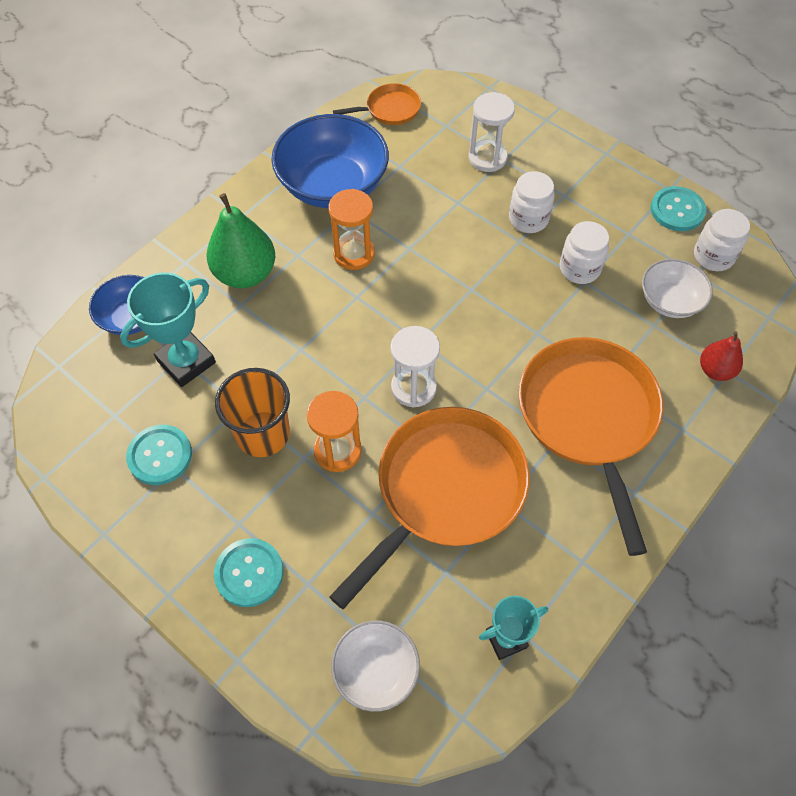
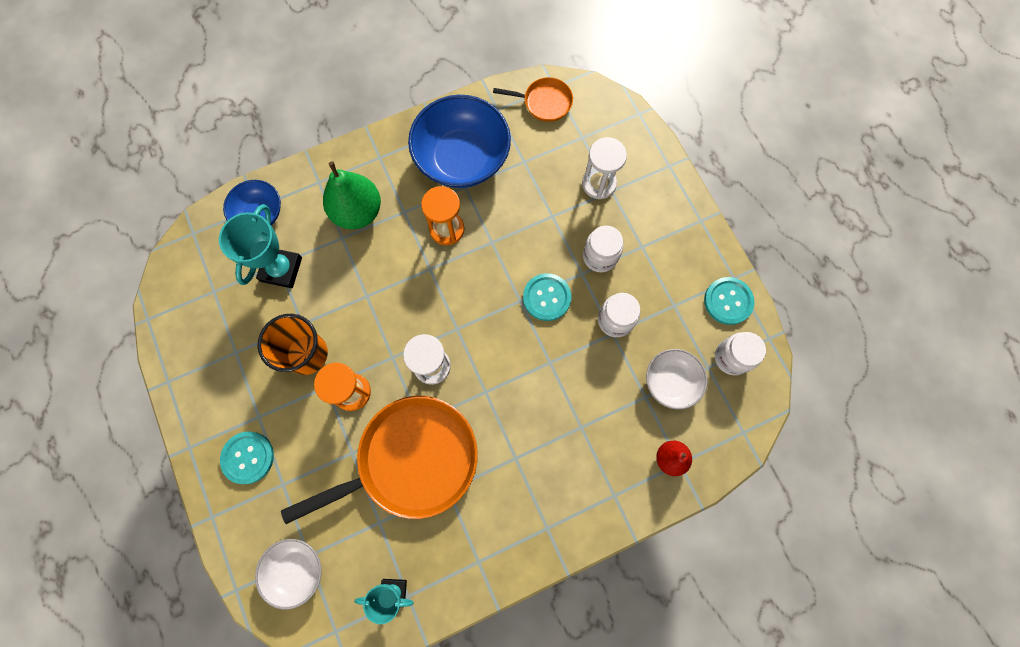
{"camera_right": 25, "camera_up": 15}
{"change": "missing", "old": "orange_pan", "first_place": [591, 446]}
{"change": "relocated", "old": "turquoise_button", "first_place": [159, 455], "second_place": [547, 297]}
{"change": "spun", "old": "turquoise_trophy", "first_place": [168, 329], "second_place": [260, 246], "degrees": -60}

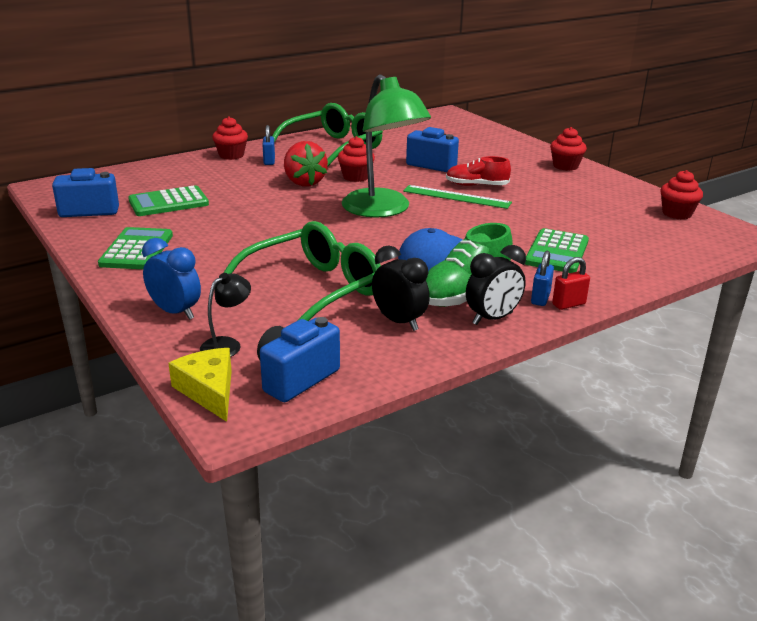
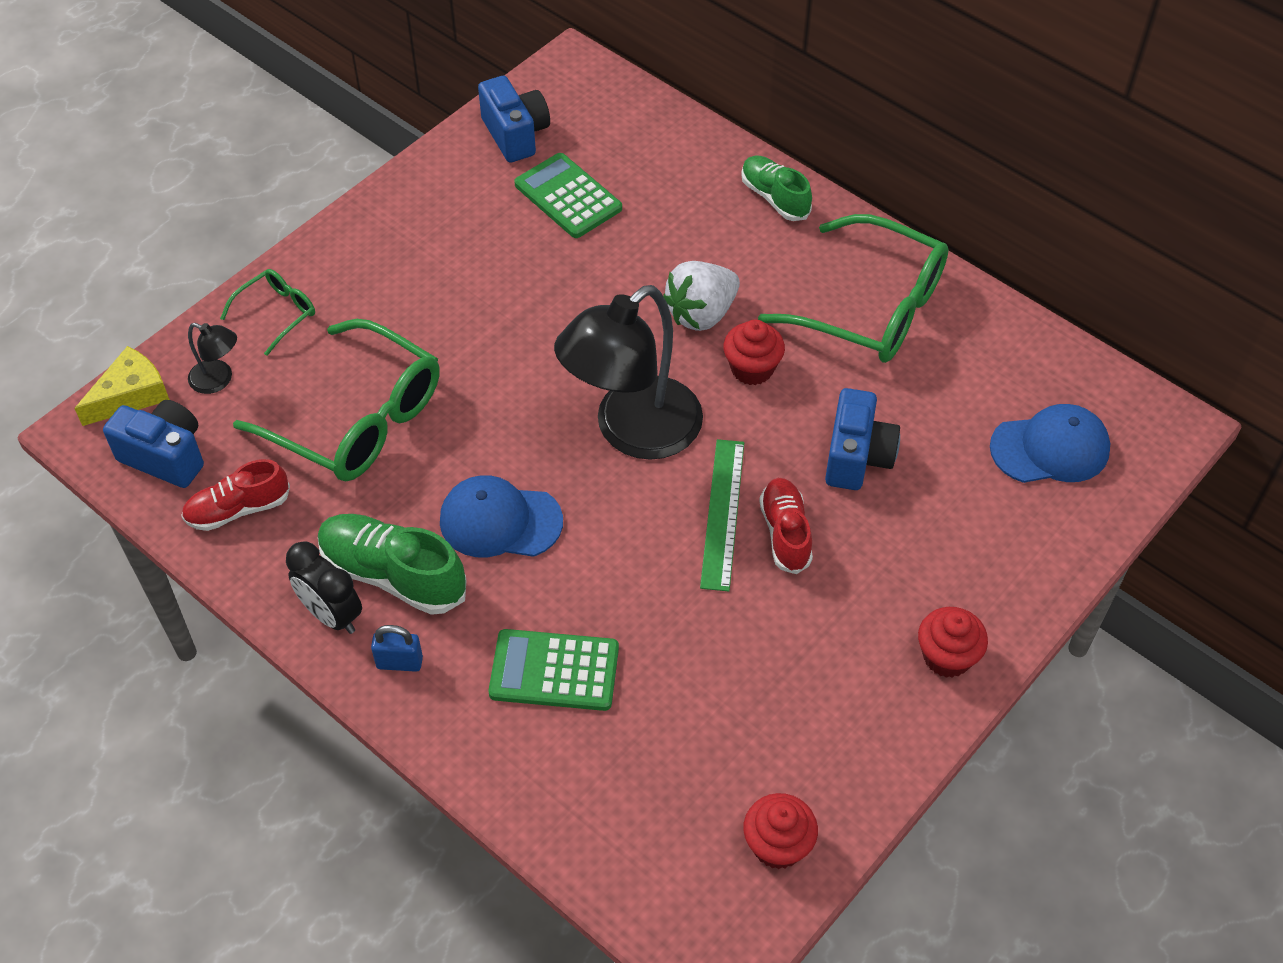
{"camera_right": 75, "camera_up": 25}
{"change": "missing", "old": "green_calculator", "first_place": [135, 248]}
{"change": "missing", "old": "blue_padlock", "first_place": [269, 145]}
{"change": "missing", "old": "black_clock", "first_place": [401, 288]}
{"change": "missing", "old": "red_padlock", "first_place": [571, 283]}
{"change": "appeared", "new": "red_shoe", "second_place": [235, 495]}
{"change": "appeared", "new": "blue_cap", "second_place": [1050, 443]}
{"change": "exchanged", "old": "blue_clock", "new": "green_glasses", "first_place": [171, 279], "second_place": [267, 312]}
{"change": "exchanged", "old": "red_cupcake", "new": "green_shoe", "first_place": [230, 138], "second_place": [776, 188]}
{"change": "colour", "old": "red_strawberry", "new": "white_strawberry", "first_place": [306, 164], "second_place": [701, 296]}
{"change": "colour", "old": "green_lamp", "new": "black_lamp", "first_place": [386, 145], "second_place": [628, 372]}

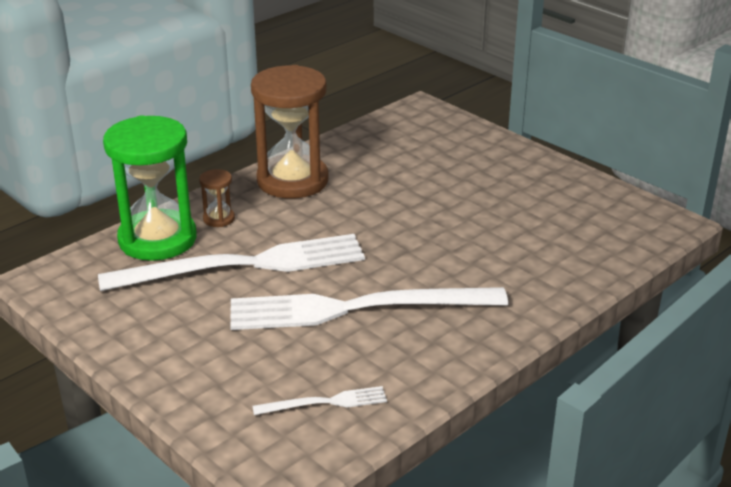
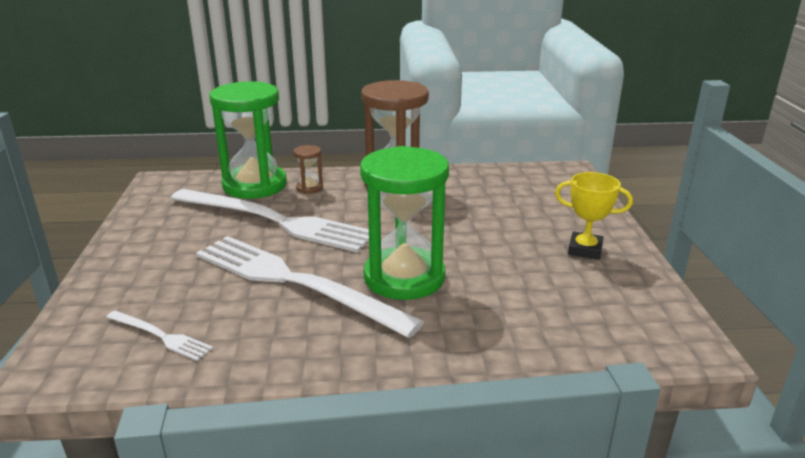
{"camera_right": 40, "camera_up": -5}
{"change": "appeared", "new": "green_hourglass", "second_place": [404, 223]}
{"change": "appeared", "new": "yellow_trophy", "second_place": [594, 216]}

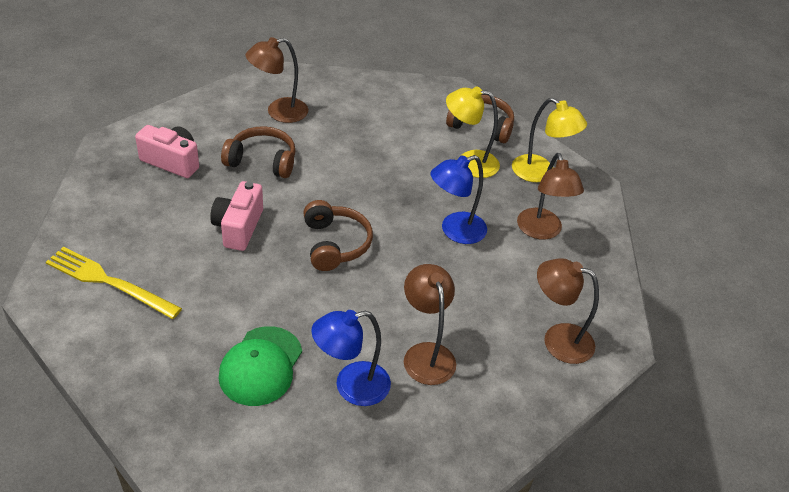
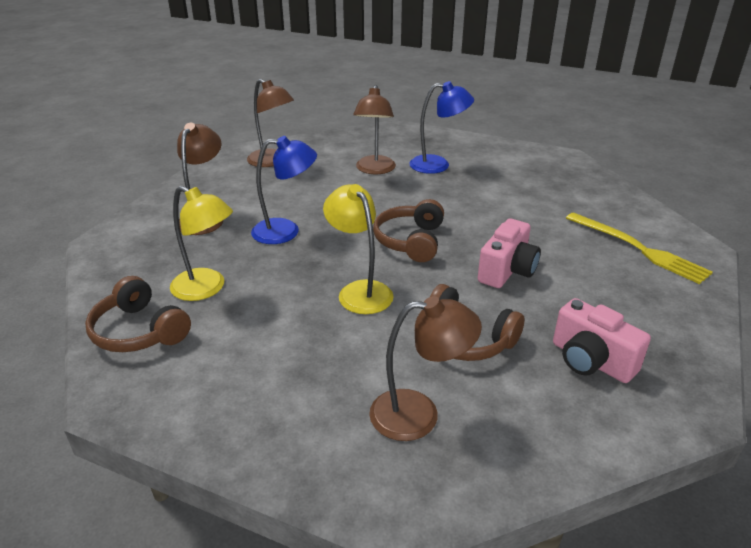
{"camera_right": -155, "camera_up": -10}
{"change": "missing", "old": "green_cap", "first_place": [260, 366]}
{"change": "relocated", "old": "yellow_lamp", "first_place": [549, 140], "second_place": [358, 249]}

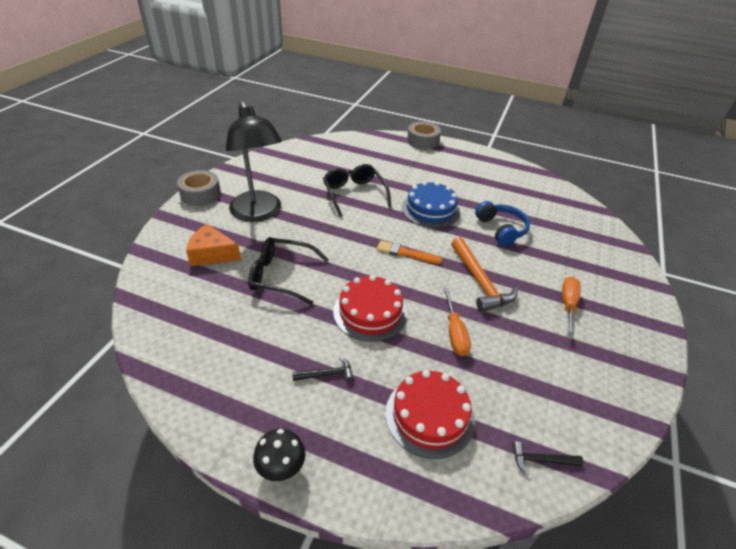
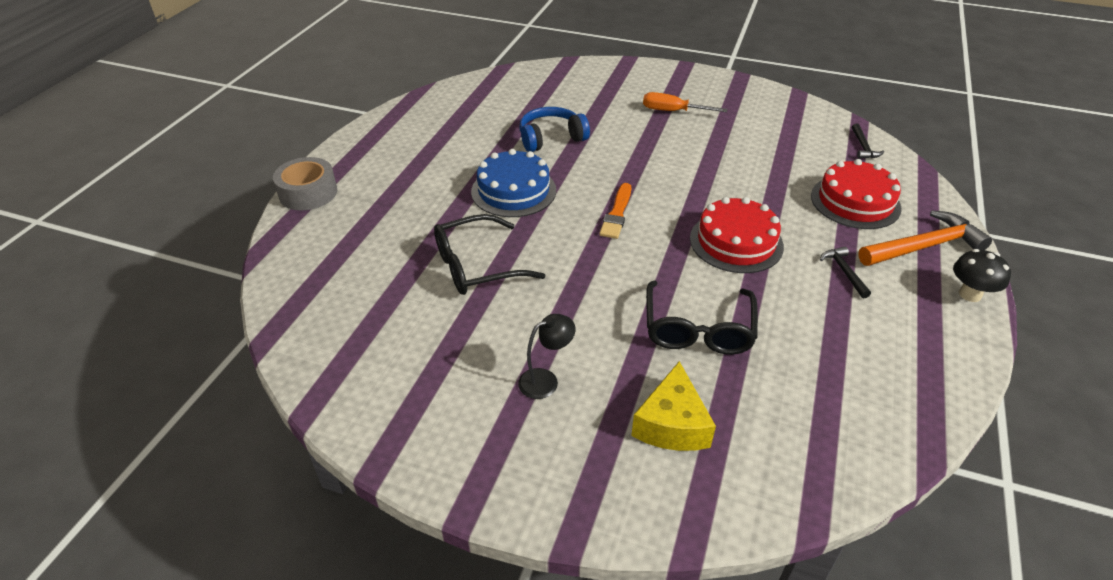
{"camera_right": -90, "camera_up": 0}
{"change": "missing", "old": "grey_tape", "first_place": [199, 188]}
{"change": "missing", "old": "orange_screwdriver", "first_place": [457, 322]}
{"change": "relocated", "old": "orange_hammer", "first_place": [484, 274], "second_place": [925, 238]}
{"change": "colour", "old": "orange_cheese", "new": "yellow_cheese", "first_place": [213, 245], "second_place": [673, 406]}
{"change": "size", "old": "black_lamp", "first_place": [254, 161], "second_place": [546, 356], "factor": 0.41}

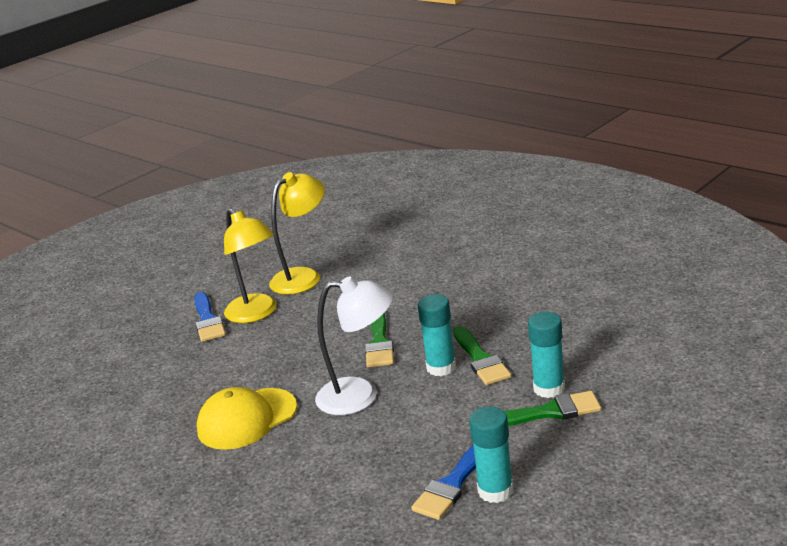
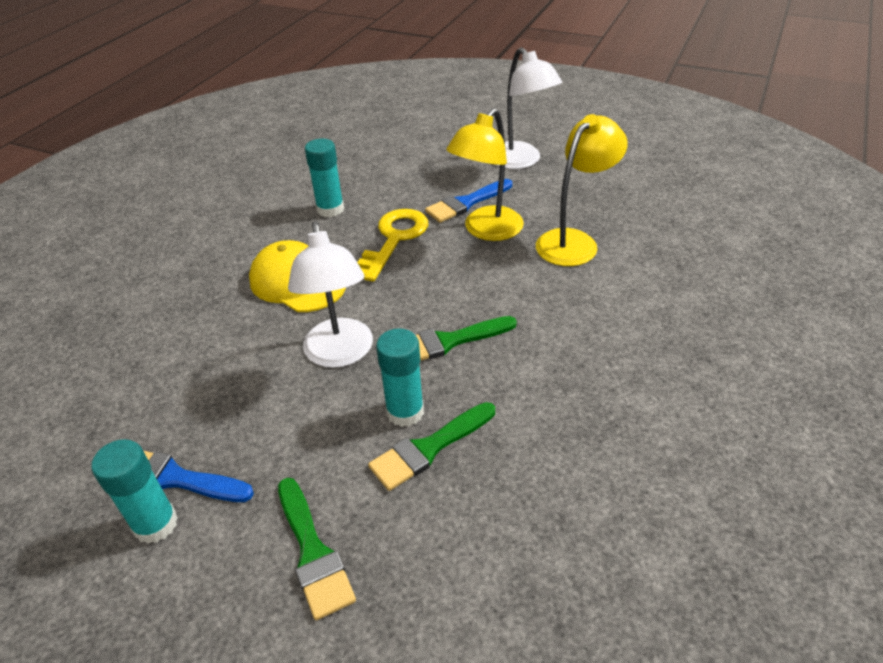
{"camera_right": 70, "camera_up": 15}
{"change": "appeared", "new": "yellow_key", "second_place": [392, 245]}
{"change": "appeared", "new": "white_lamp", "second_place": [528, 108]}
{"change": "relocated", "old": "turquoise_glue_stick", "first_place": [546, 355], "second_place": [324, 177]}
{"change": "spun", "old": "yellow_lamp", "first_place": [297, 233], "second_place": [582, 190], "degrees": -75}

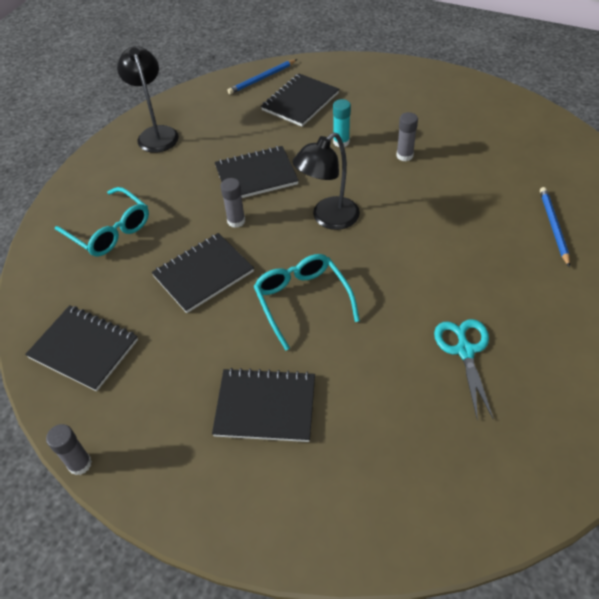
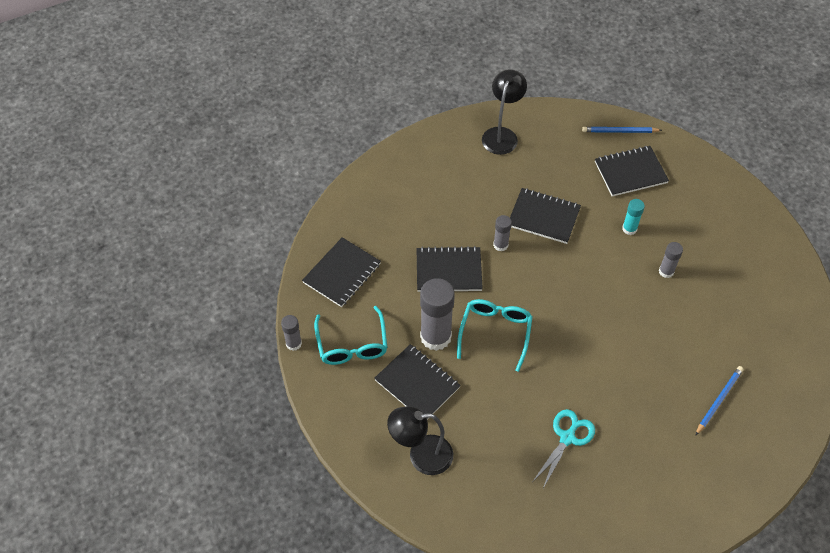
{"camera_right": 35, "camera_up": 5}
{"change": "appeared", "new": "grey_glue_stick", "second_place": [437, 314]}
{"change": "relocated", "old": "turquoise_glasses", "first_place": [102, 221], "second_place": [351, 335]}
{"change": "relocated", "old": "black_lamp", "first_place": [326, 181], "second_place": [420, 440]}
{"change": "spun", "old": "black_notebook", "first_place": [81, 348], "second_place": [341, 272], "degrees": 60}

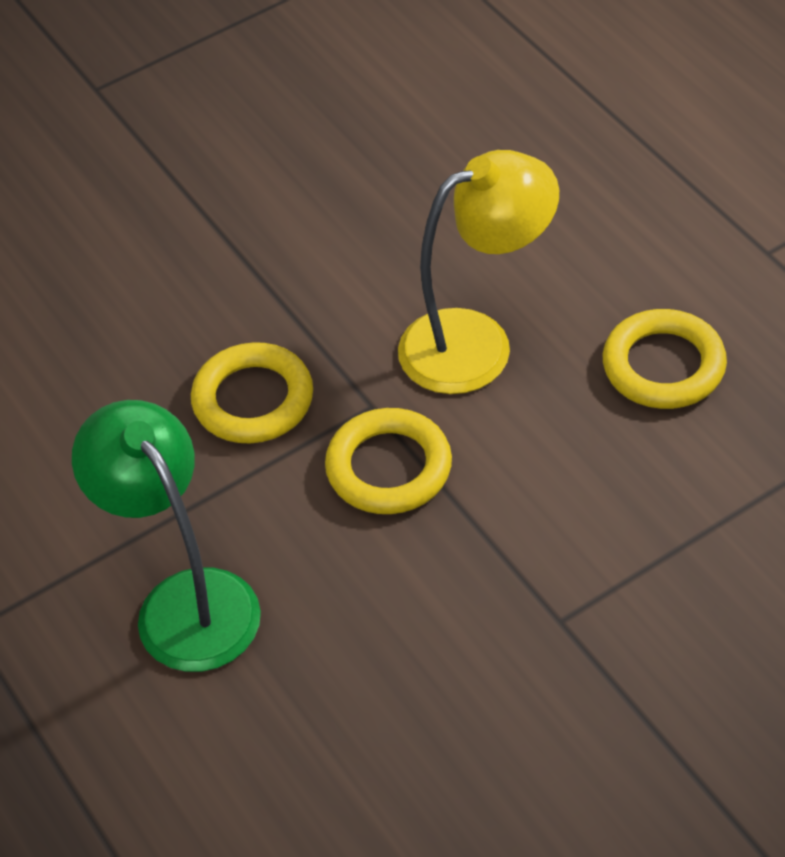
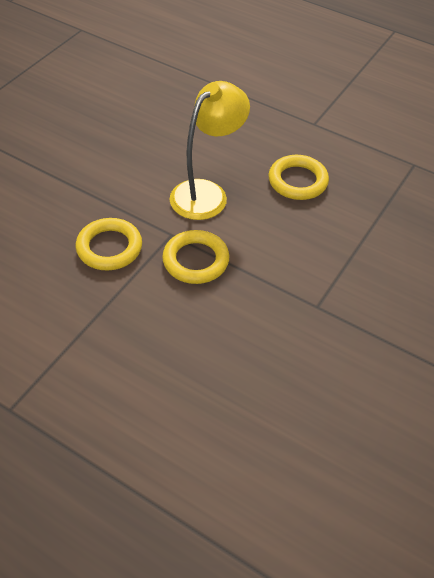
{"camera_right": -30, "camera_up": 0}
{"change": "missing", "old": "green_lamp", "first_place": [166, 536]}

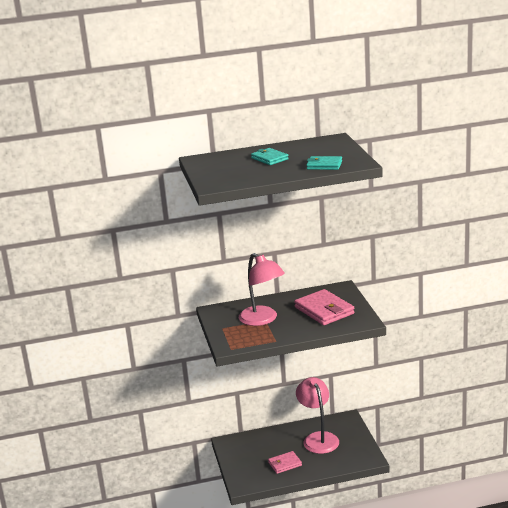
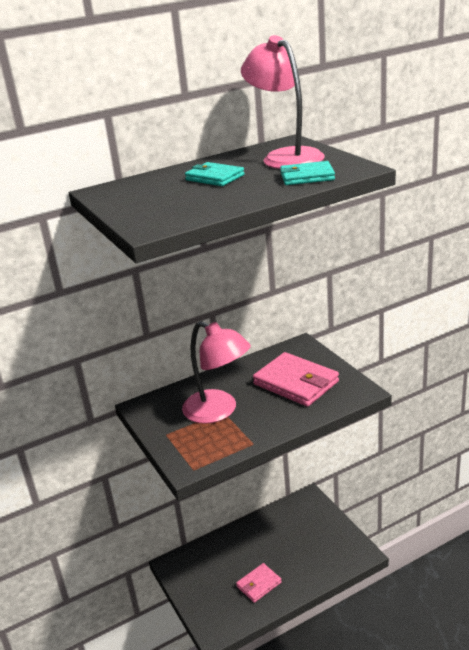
{"camera_right": -15, "camera_up": 5}
{"change": "relocated", "old": "pink_lamp", "first_place": [317, 415], "second_place": [283, 102]}

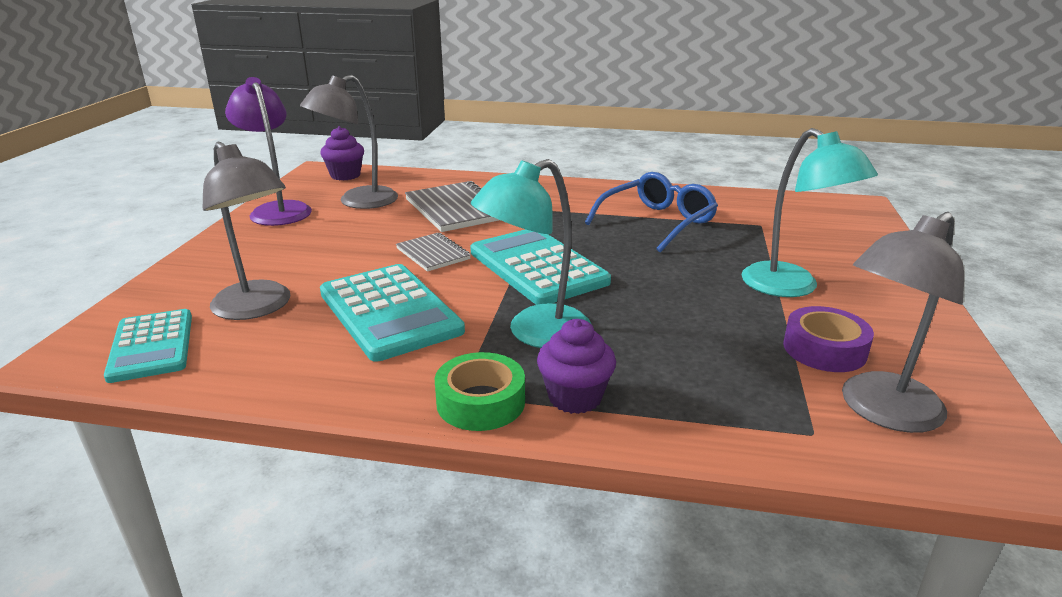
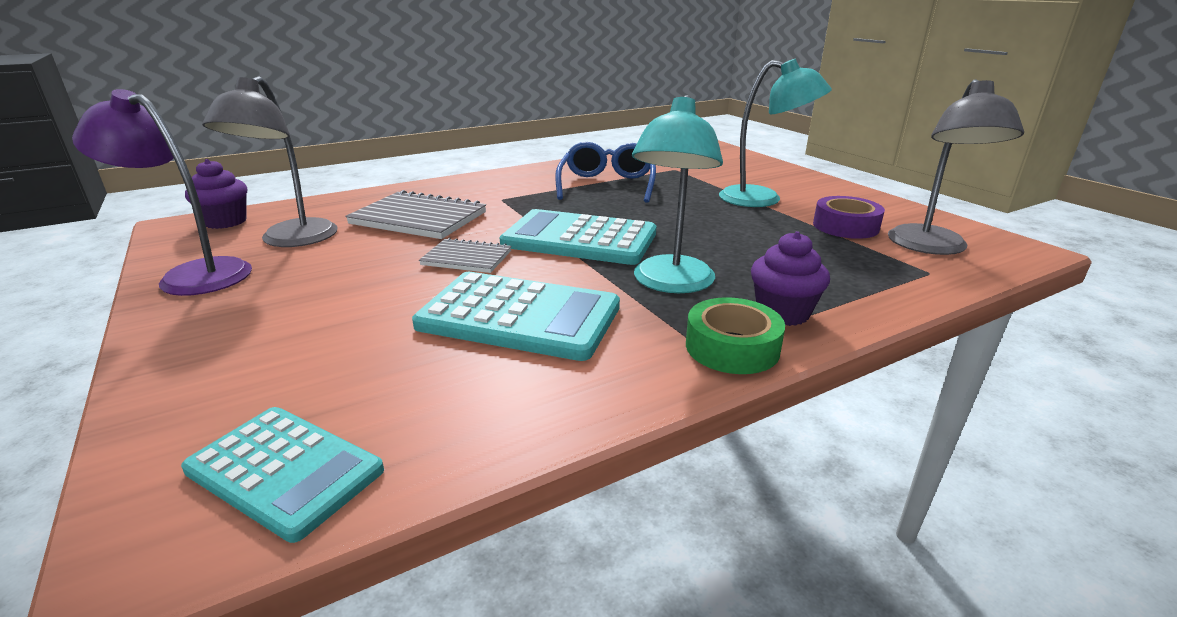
{"camera_right": -40, "camera_up": 0}
{"change": "missing", "old": "grey_lamp", "first_place": [246, 231]}

